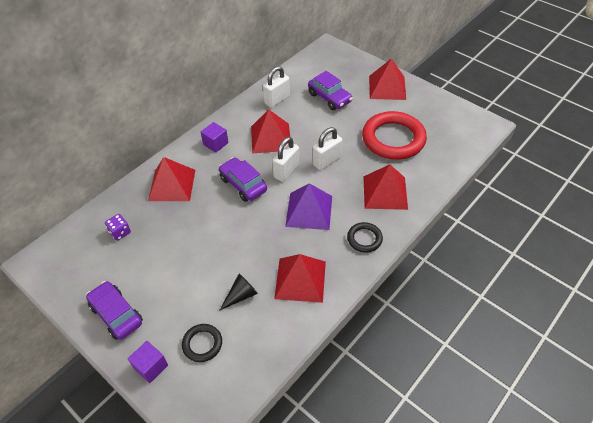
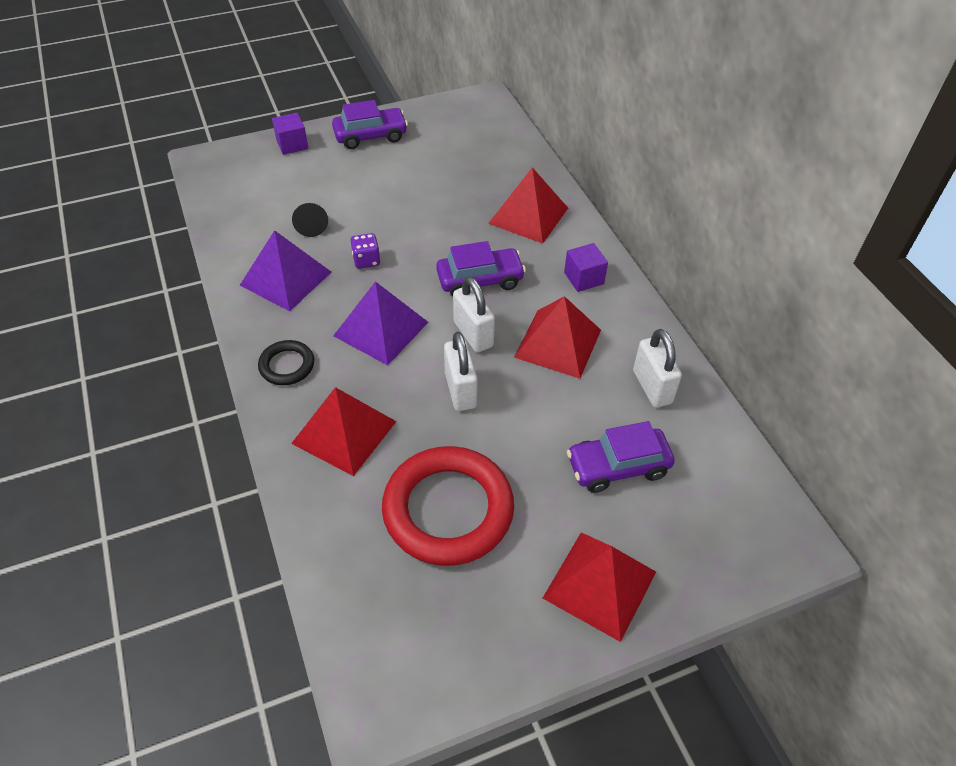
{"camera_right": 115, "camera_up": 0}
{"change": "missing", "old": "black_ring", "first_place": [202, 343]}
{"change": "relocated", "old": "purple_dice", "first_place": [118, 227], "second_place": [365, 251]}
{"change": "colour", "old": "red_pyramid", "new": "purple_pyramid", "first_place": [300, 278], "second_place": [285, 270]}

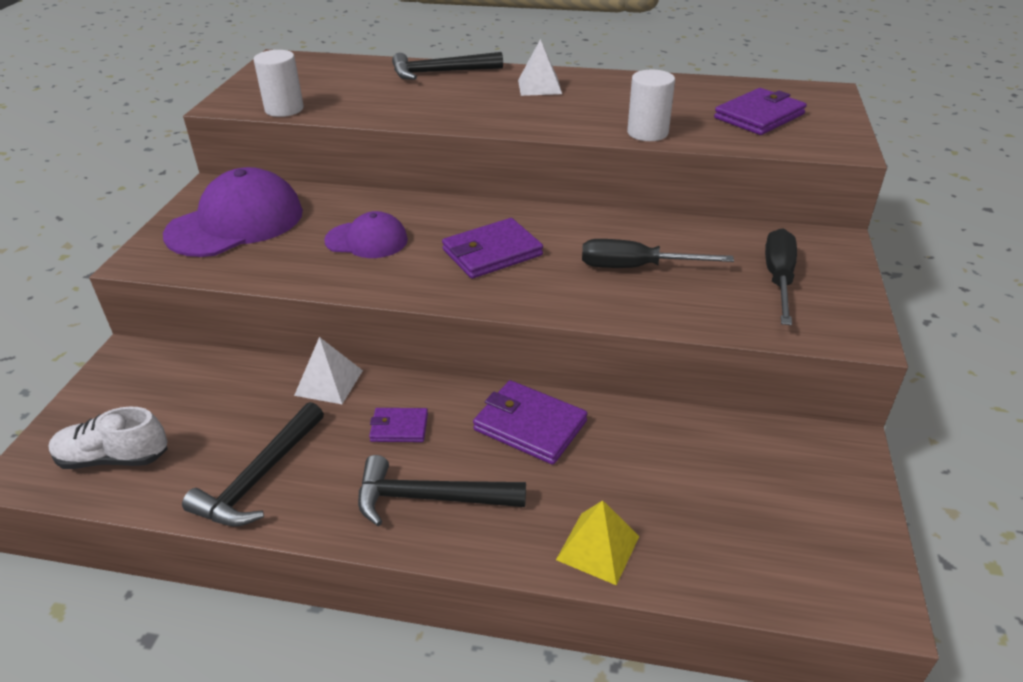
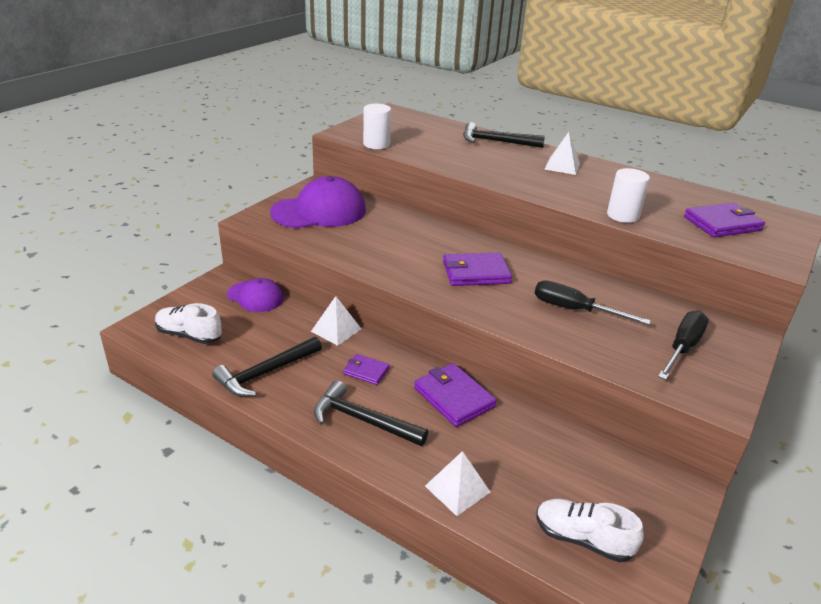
{"camera_right": 20, "camera_up": -5}
{"change": "appeared", "new": "white_shoe", "second_place": [590, 530]}
{"change": "relocated", "old": "purple_cap", "first_place": [366, 234], "second_place": [255, 295]}
{"change": "colour", "old": "yellow_pyramid", "new": "white_pyramid", "first_place": [597, 542], "second_place": [457, 483]}

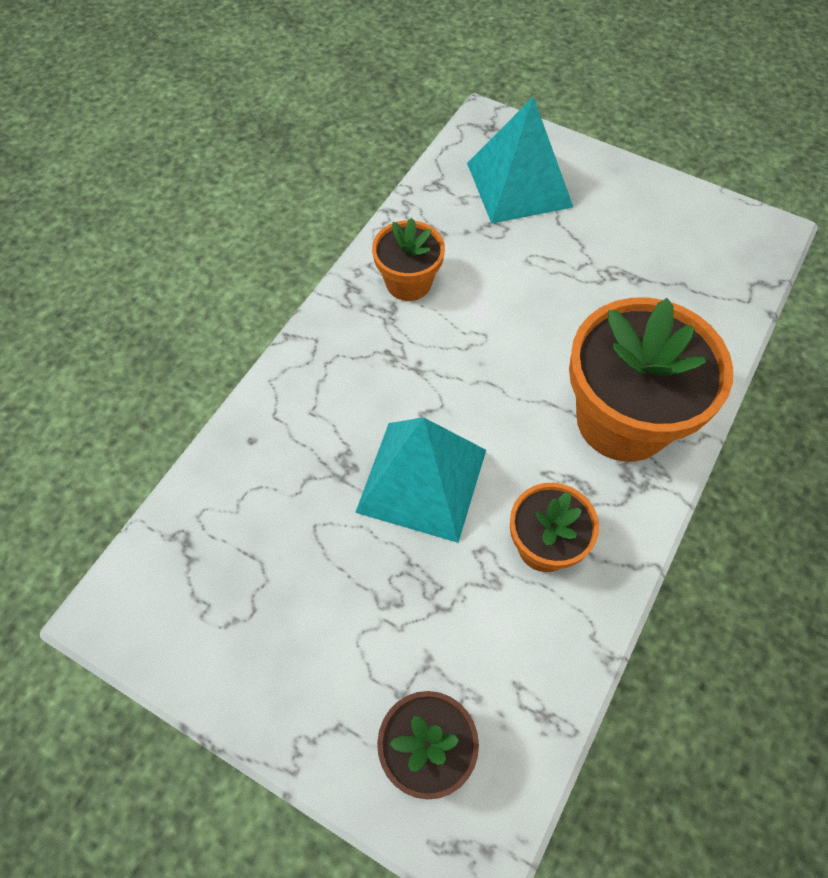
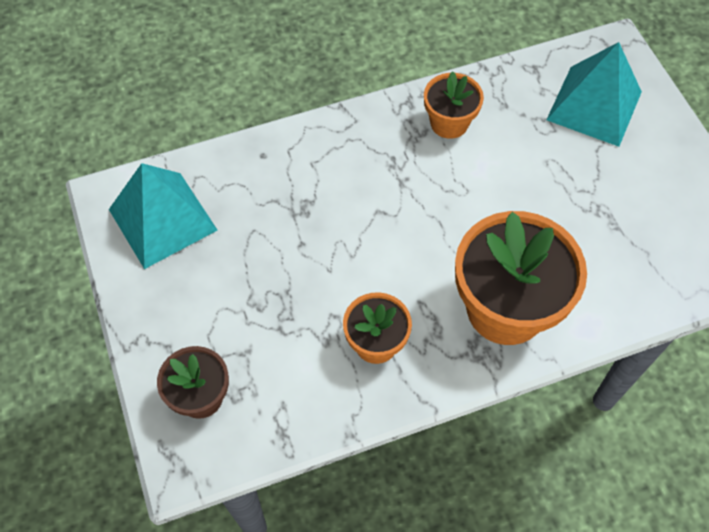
{"camera_right": 40, "camera_up": 0}
{"change": "relocated", "old": "turquoise_pyramid", "first_place": [420, 480], "second_place": [163, 216]}

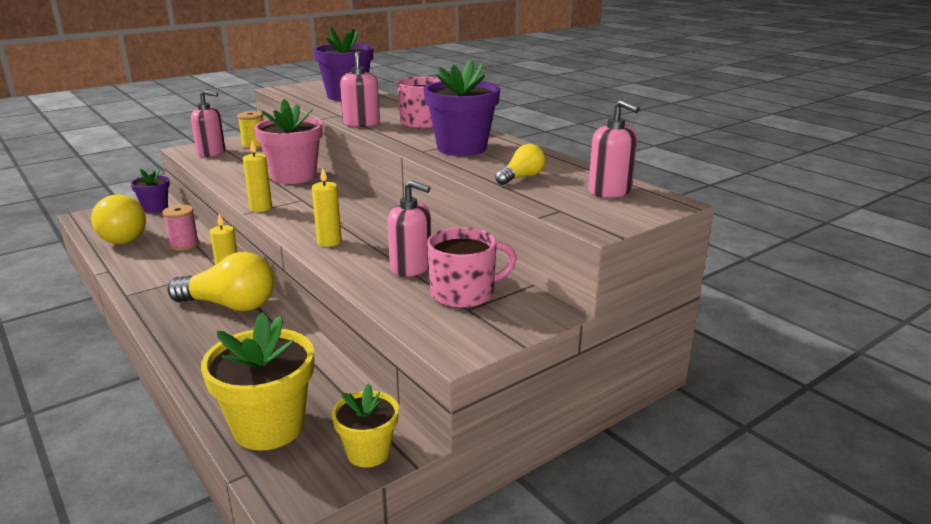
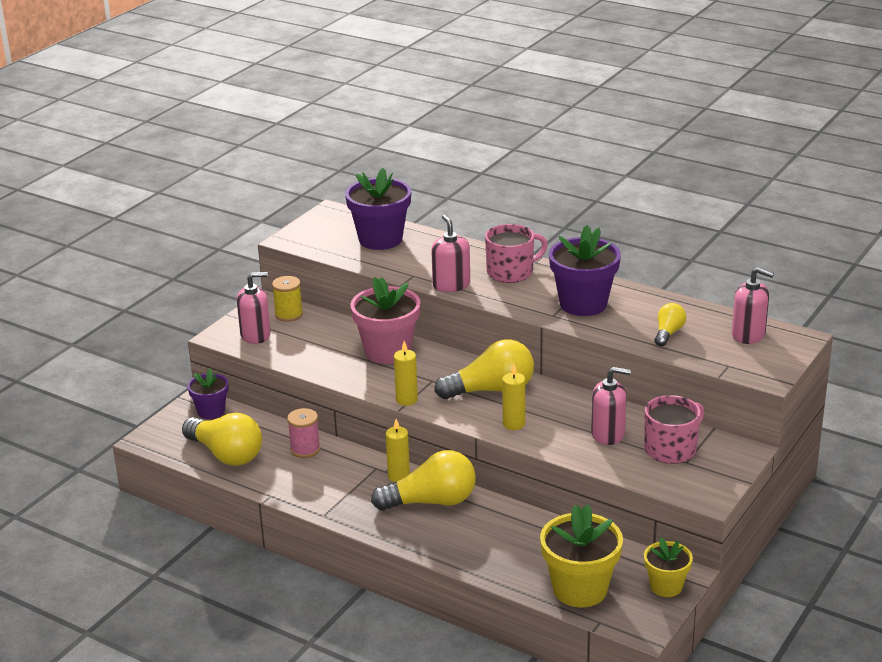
{"camera_right": -20, "camera_up": 5}
{"change": "appeared", "new": "yellow_light_bulb", "second_place": [484, 369]}

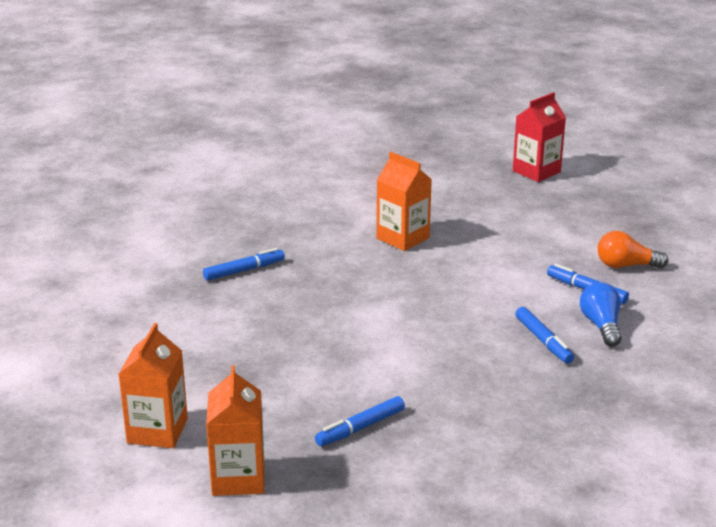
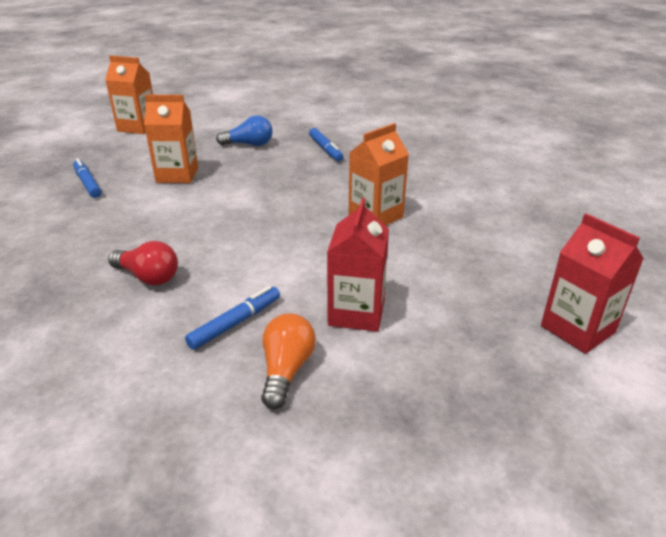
{"camera_right": 95, "camera_up": 5}
{"change": "appeared", "new": "red_carton", "second_place": [358, 265]}
{"change": "relocated", "old": "orange_carton", "first_place": [235, 430], "second_place": [171, 139]}
{"change": "relocated", "old": "blue_light_bulb", "first_place": [600, 314], "second_place": [244, 130]}
{"change": "exchanged", "old": "blue_marker", "new": "red_light_bulb", "first_place": [544, 335], "second_place": [143, 263]}

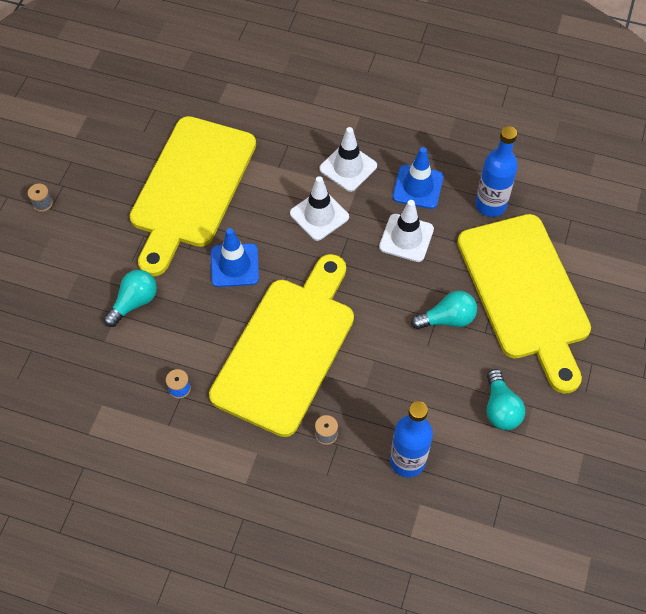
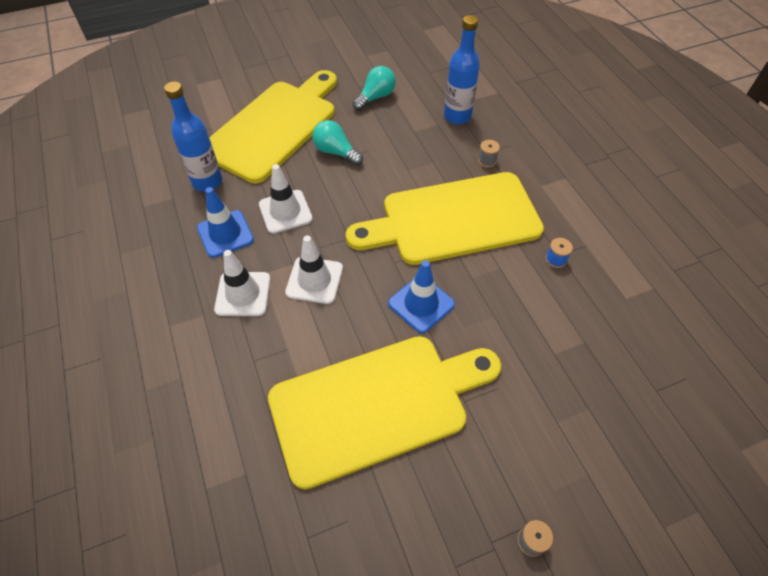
{"camera_right": -130, "camera_up": -5}
{"change": "missing", "old": "turquoise_light_bulb", "first_place": [130, 298]}

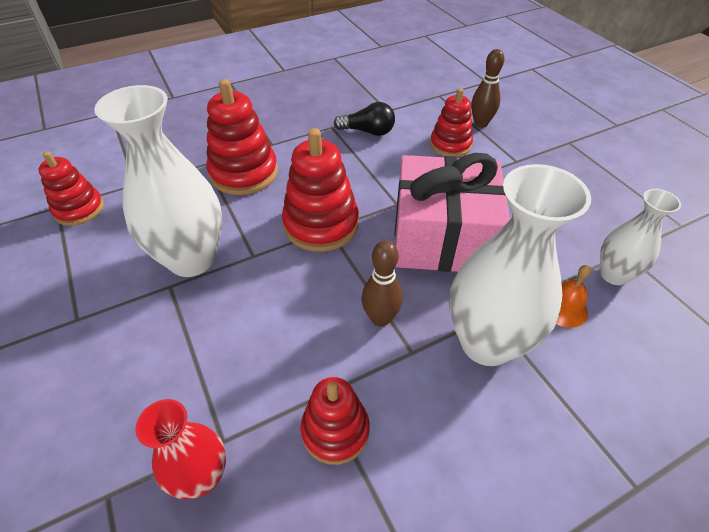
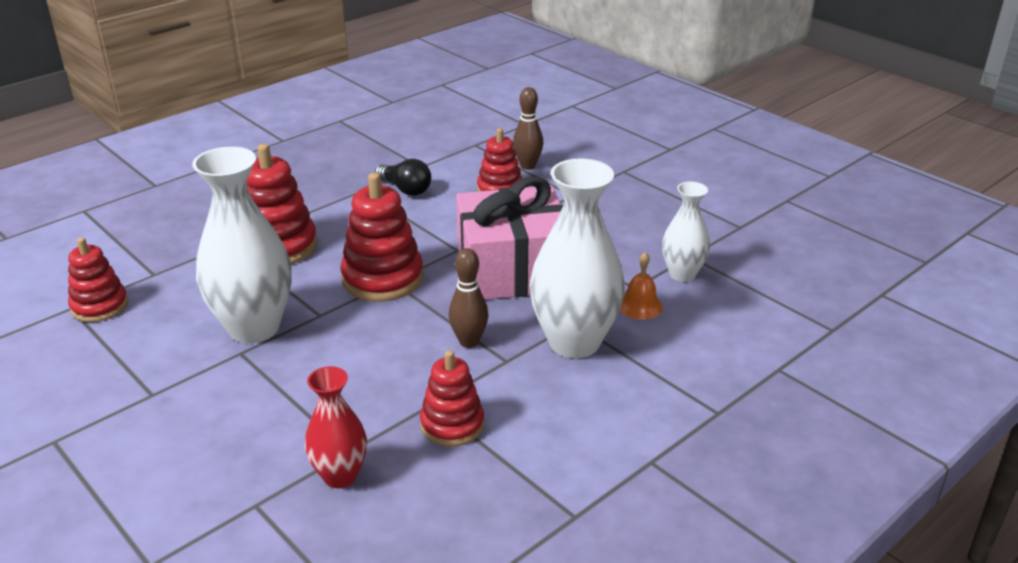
{"camera_right": -15, "camera_up": -15}
{"change": "spun", "old": "black_light_bulb", "first_place": [364, 119], "second_place": [403, 177], "degrees": 45}

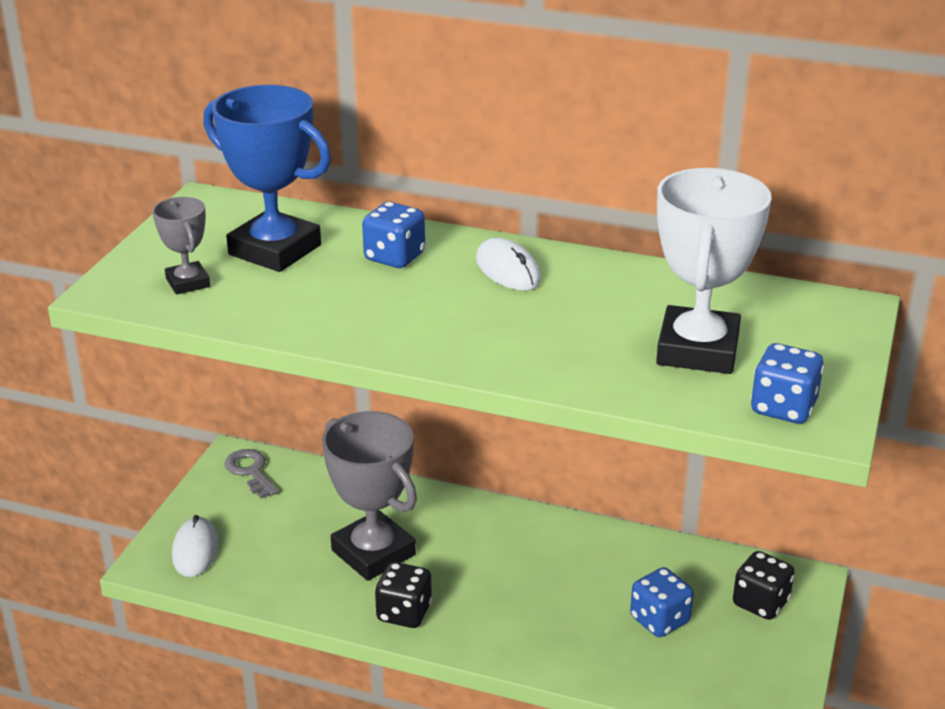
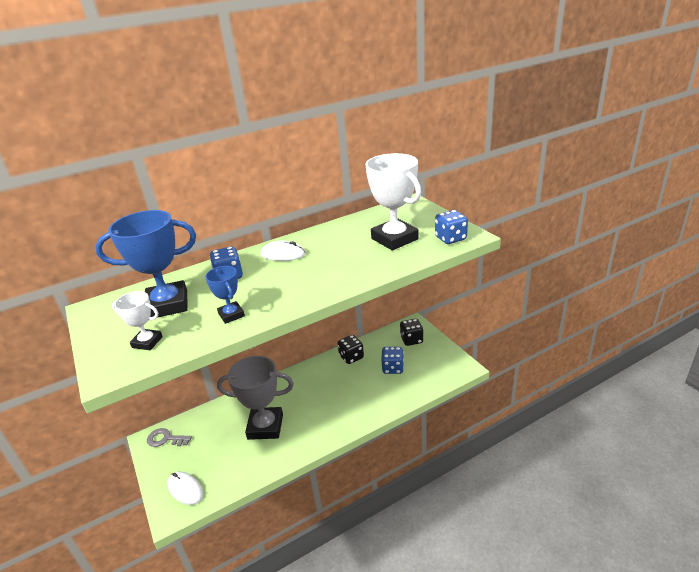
{"camera_right": -45, "camera_up": 0}
{"change": "appeared", "new": "blue_trophy", "second_place": [225, 295]}
{"change": "relocated", "old": "black_dice", "first_place": [403, 595], "second_place": [350, 349]}
{"change": "colour", "old": "grey_trophy", "new": "white_trophy", "first_place": [181, 246], "second_place": [137, 320]}

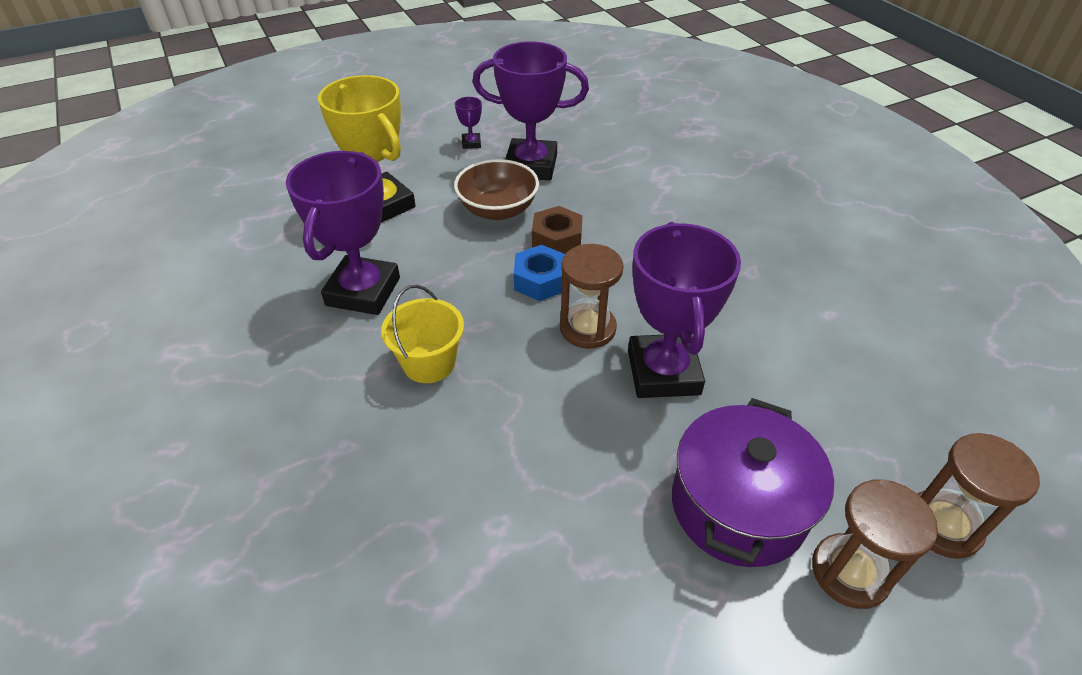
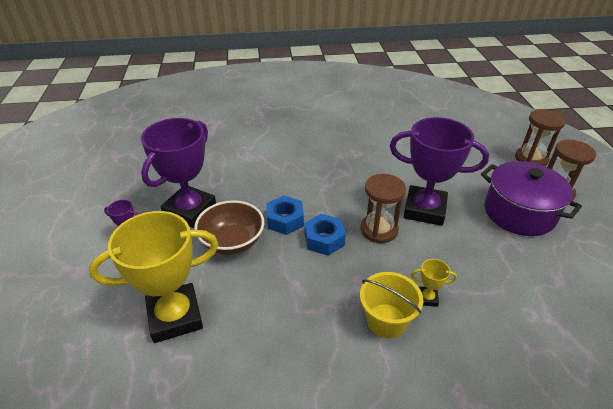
{"camera_right": -70, "camera_up": -5}
{"change": "missing", "old": "purple_trophy", "first_place": [343, 233]}
{"change": "appeared", "new": "yellow_trophy", "second_place": [434, 283]}
{"change": "colour", "old": "brown_nut", "new": "blue_nut", "first_place": [557, 230], "second_place": [285, 215]}

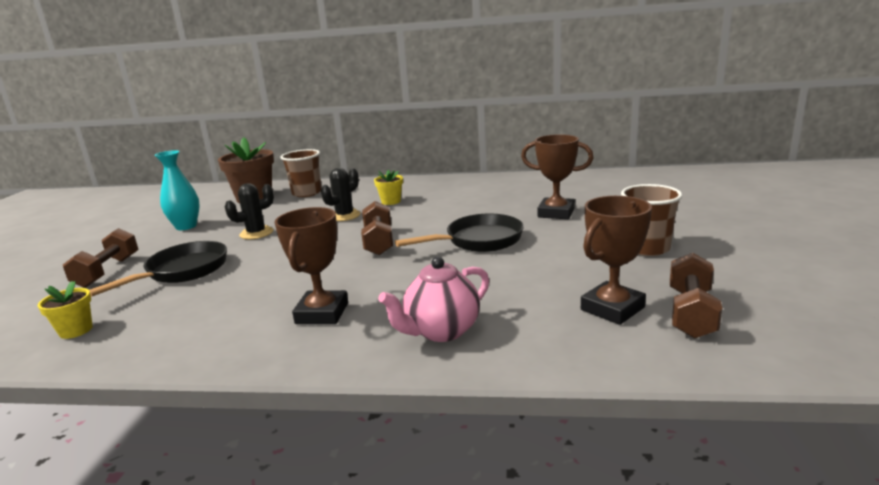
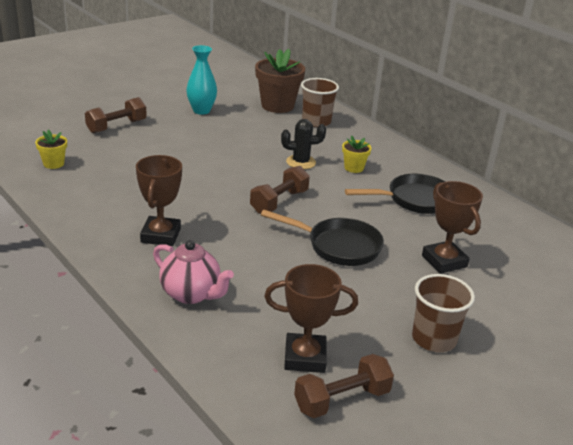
{"camera_right": 40, "camera_up": 10}
{"change": "missing", "old": "black_cactus", "first_place": [249, 211]}
{"change": "relocated", "old": "black_pan", "first_place": [158, 269], "second_place": [395, 194]}
{"change": "spun", "old": "brown_trophy", "first_place": [311, 265], "second_place": [159, 200], "degrees": -45}
{"change": "spun", "old": "pink_teapot", "first_place": [433, 299], "second_place": [193, 272], "degrees": -150}

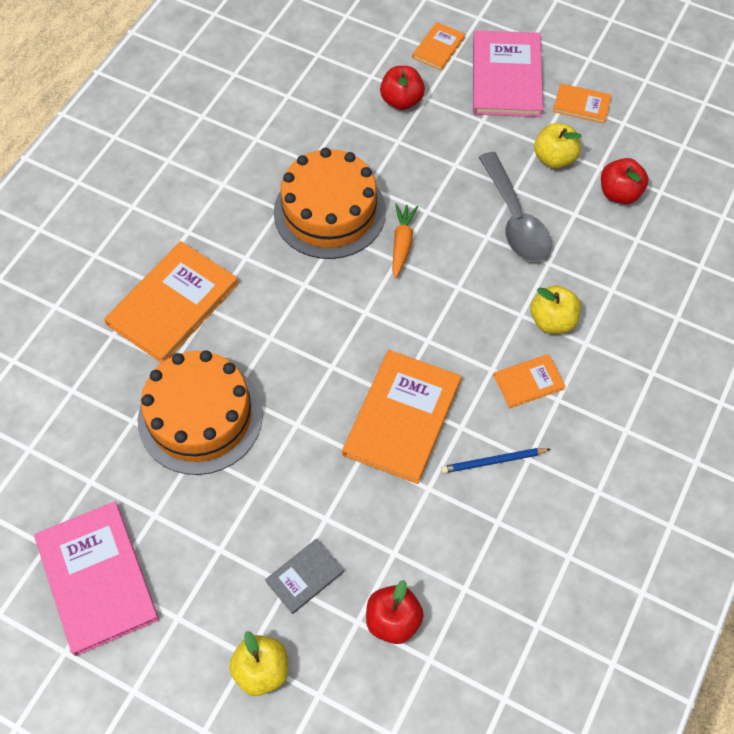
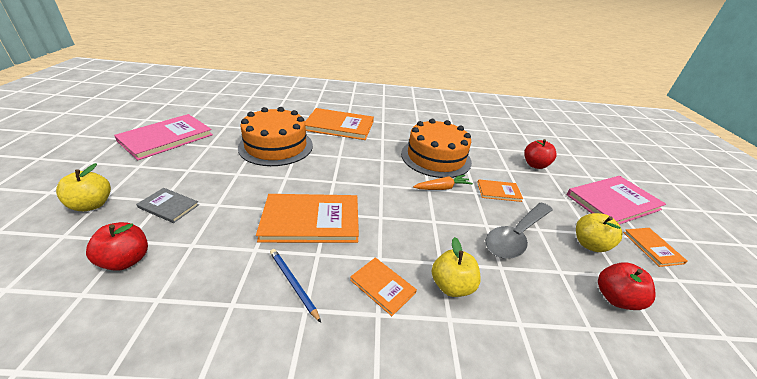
{"camera_right": 60, "camera_up": -25}
{"change": "relocated", "old": "orange_book", "first_place": [438, 46], "second_place": [500, 190]}

